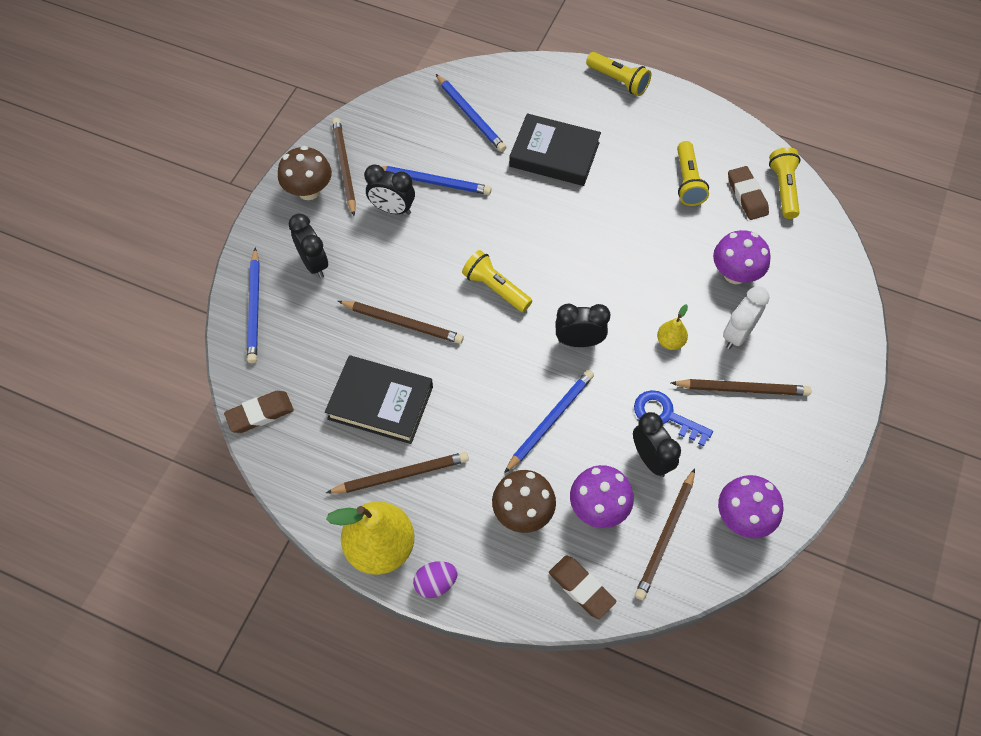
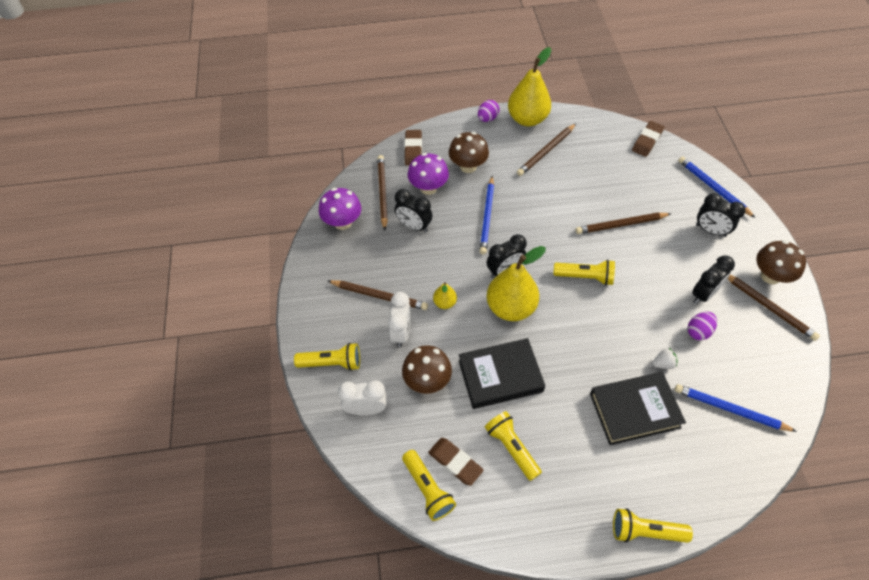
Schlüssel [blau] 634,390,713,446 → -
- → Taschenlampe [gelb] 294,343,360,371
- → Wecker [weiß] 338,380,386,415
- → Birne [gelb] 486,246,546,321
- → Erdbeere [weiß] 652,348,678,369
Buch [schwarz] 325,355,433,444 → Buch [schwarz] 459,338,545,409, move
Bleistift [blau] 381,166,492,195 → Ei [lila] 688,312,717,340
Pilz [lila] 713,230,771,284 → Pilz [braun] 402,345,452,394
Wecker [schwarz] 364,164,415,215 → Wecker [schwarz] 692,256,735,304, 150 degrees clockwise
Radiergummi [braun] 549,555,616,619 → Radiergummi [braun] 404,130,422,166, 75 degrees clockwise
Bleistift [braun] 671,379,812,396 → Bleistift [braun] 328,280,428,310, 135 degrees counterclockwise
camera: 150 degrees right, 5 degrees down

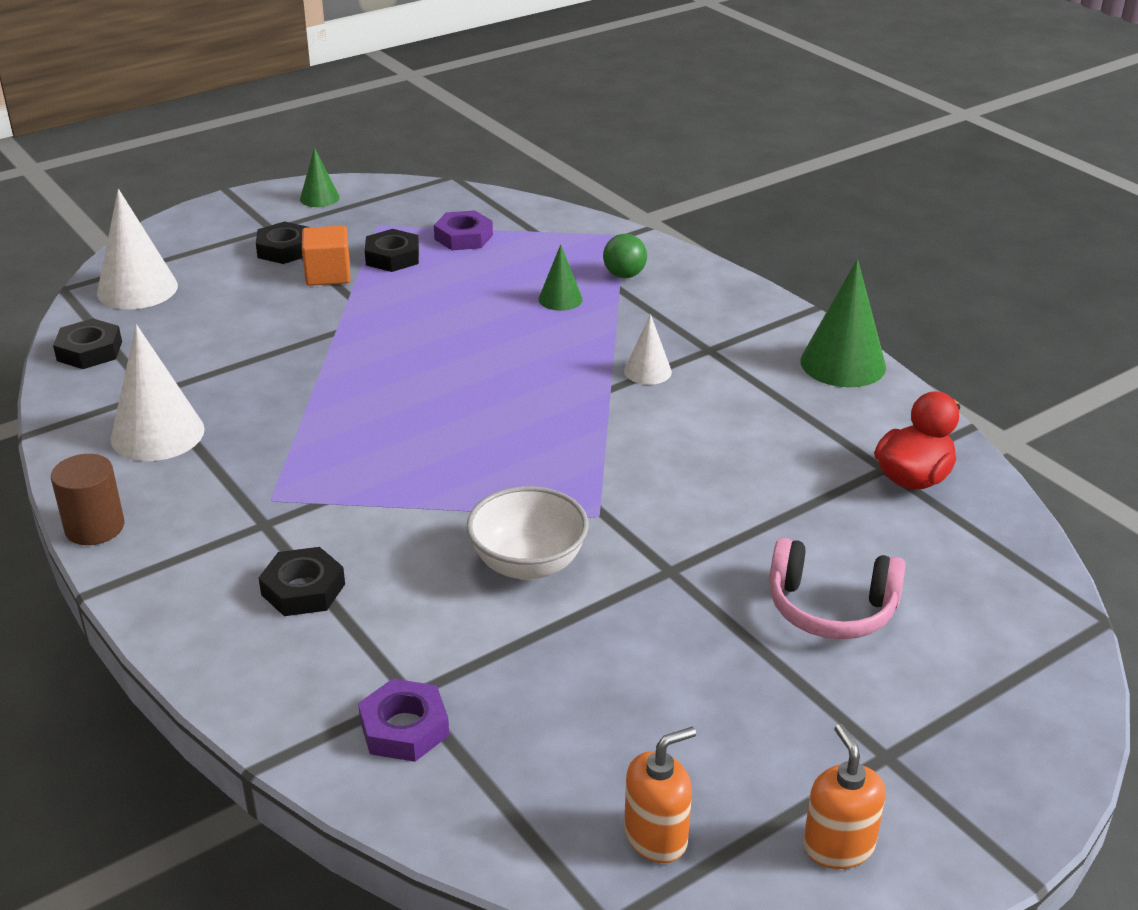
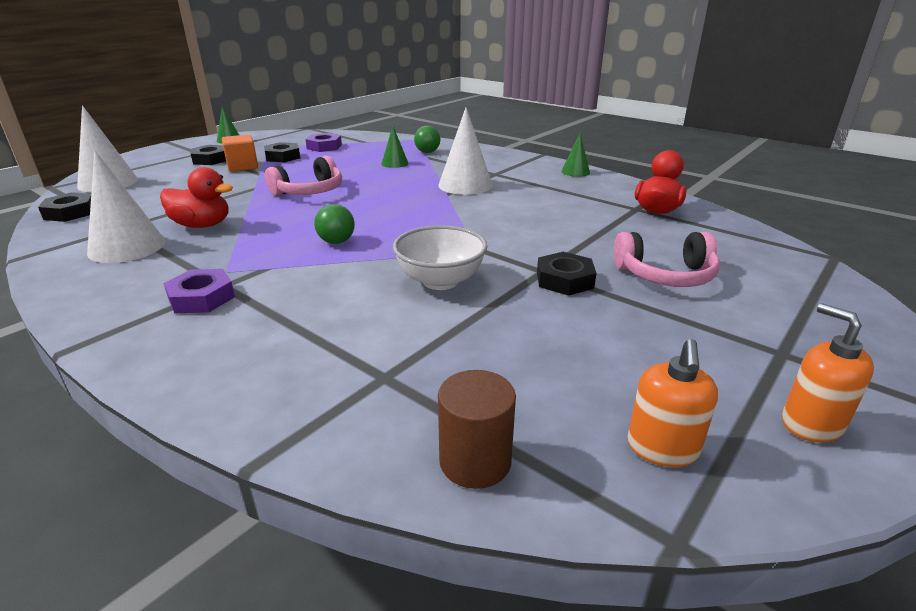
- → Ente [rot] 160,167,233,228
- → Kopfhörer [rosa] 265,156,342,196
- → Ball [grün] 314,204,355,244
Vollzylinder [braun] 51,454,124,545 → Vollzylinder [braun] 438,370,516,489, move
Sechskantmutter [schwarz] 259,547,345,616 → Sechskantmutter [schwarz] 537,252,596,296, move
Sechskantmutter [lila] 358,679,449,762 → Sechskantmutter [lila] 164,269,235,313, move
Seifenspender [orange] 624,727,696,863 → Seifenspender [orange] 627,339,718,467, 150 degrees clockwise
Kegel [weiß] 624,314,672,385 → Kegel [weiß] 438,108,493,195, x1.80
Kegel [grün] 800,259,886,387 → Kegel [grün] 561,133,590,177, x0.56
camera: 15 degrees left, 5 degrees down

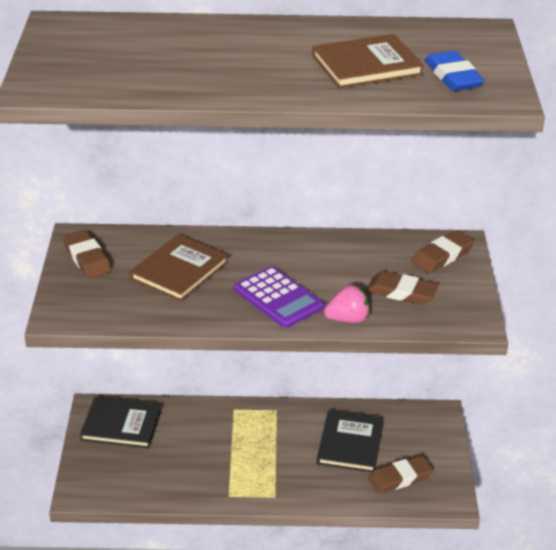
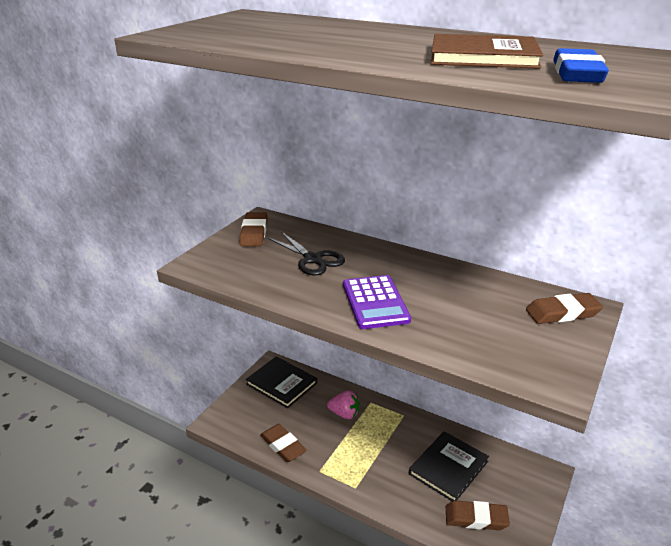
Erdbeere [rosa] 324,285,370,323 → Erdbeere [rosa] 327,391,359,419, move
Radiergummi [braun] 366,271,439,305 → Radiergummi [braun] 260,424,307,462, move
Buch [braun] 130,234,228,301 → Schere [schwarz] 268,232,345,276
camera: 30 degrees right, 5 degrees down

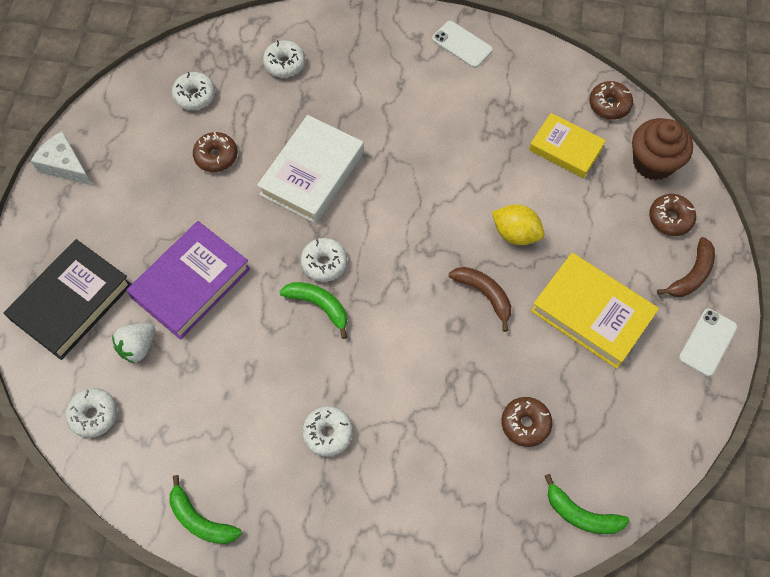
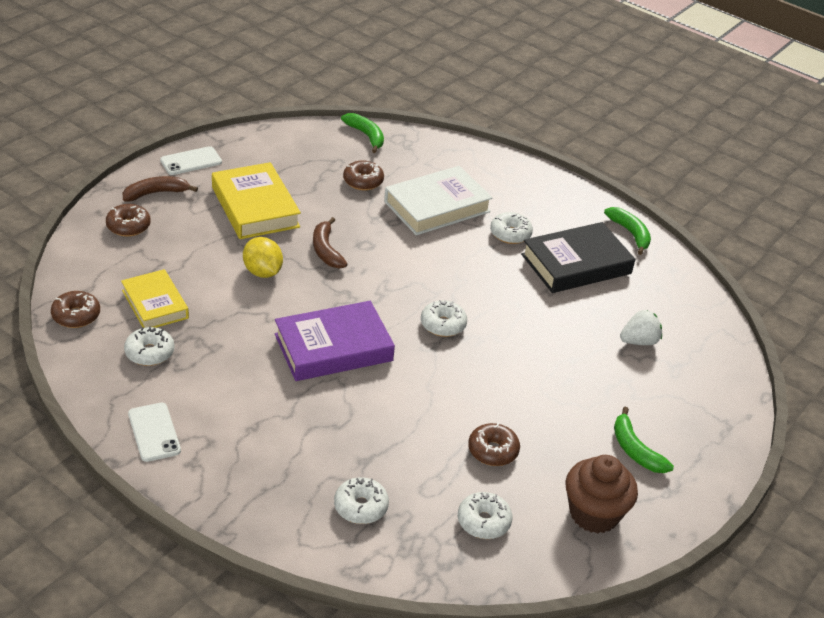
Käse [weiß] 31,131,93,186 → -
Buch [schwarz] 4,239,132,360 → Buch [schwarz] 521,222,635,293, move
Donut [weiß] 66,388,117,438 → Donut [weiß] 124,327,175,366, move
Buch [lila] 126,221,250,340 → Buch [lila] 275,301,395,381, move
Buch [weiß] 257,115,364,223 → Buch [weiß] 384,166,493,236, move
Banane [grün] 279,282,347,339 → Banane [grün] 614,407,674,473, move
Muffin [braun] 632,118,693,180 → Muffin [braun] 565,455,638,533, move
camera: 155 degrees left, 25 degrees down

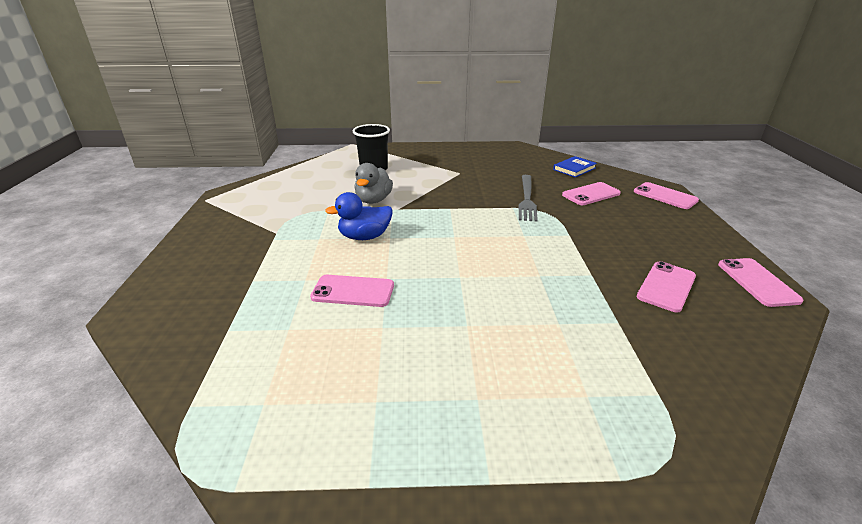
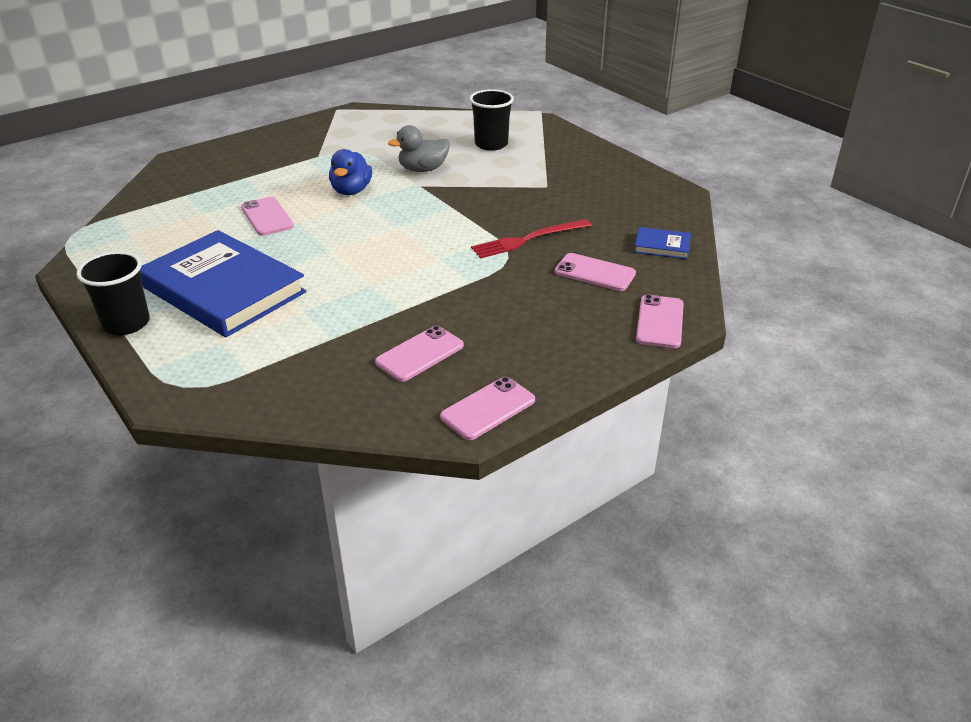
- → Becher [schwarz] 76,251,150,335
- → Buch [blau] 140,230,306,337
Gabel [grau] 519,175,538,222 → Gabel [rot] 471,219,592,258
Ente [blau] 325,192,392,240 → Ente [blau] 329,149,372,195, 120 degrees counterclockwise
Handy [rosa] 637,261,696,312 → Handy [rosa] 375,326,464,382, 45 degrees counterclockwise
camera: 55 degrees right, 5 degrees up

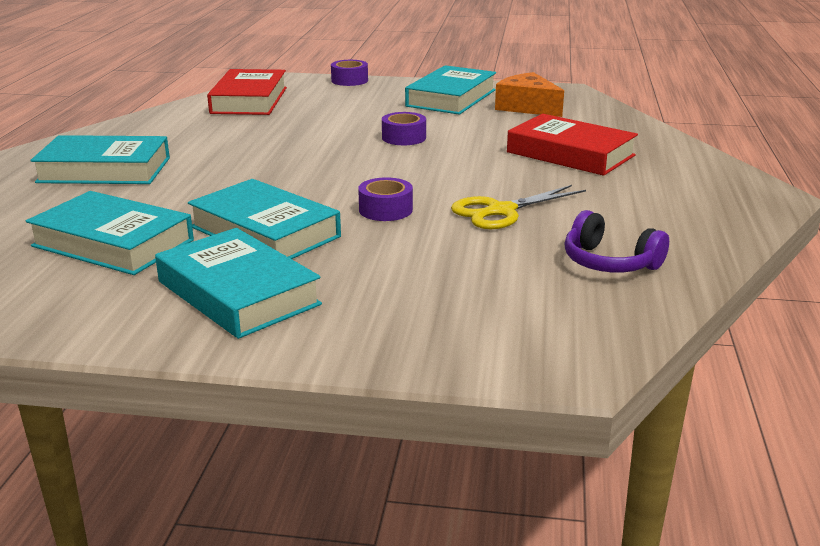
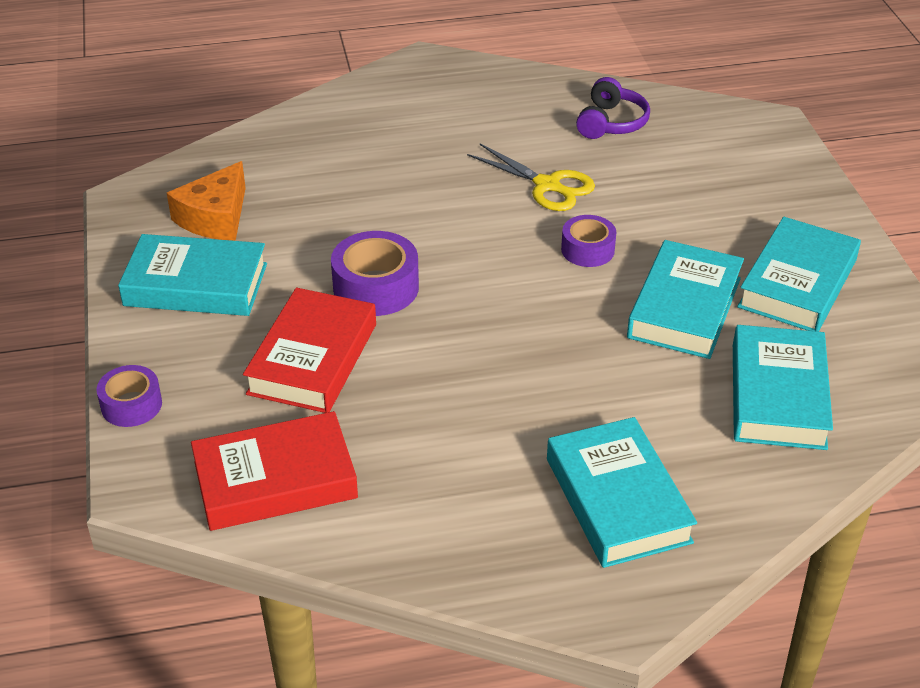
Buch [rot] 507,114,638,176 → Buch [rot] 243,288,376,413, move
Klebeband [lila] 382,112,426,145 → Klebeband [lila] 331,231,419,316, x1.56
camera: 110 degrees left, 15 degrees up

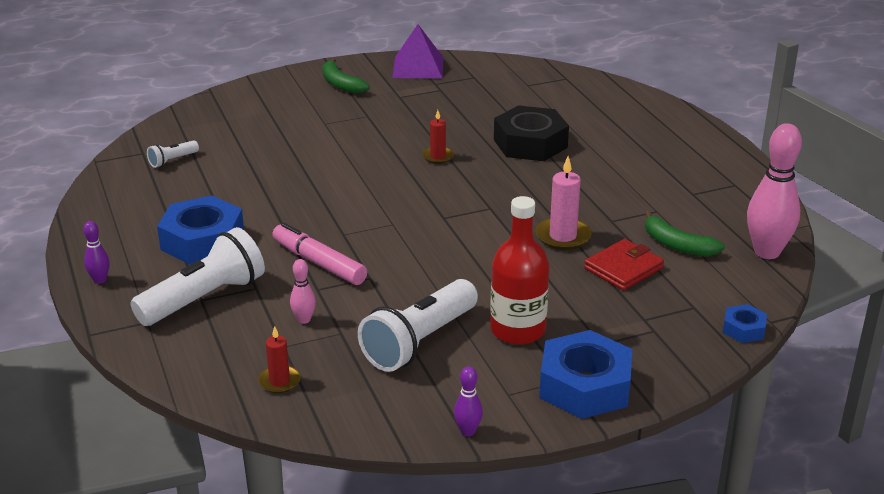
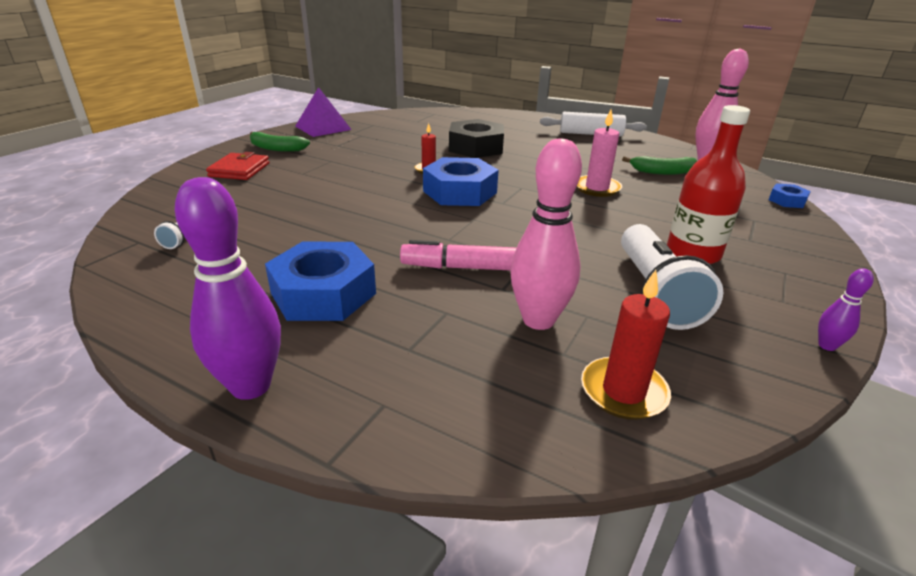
Taschenlampe [weiß] 130,227,265,326 → -
- → Nudelholz [weiß] 540,112,647,136
Sechskantmutter [blau] 539,330,632,419 → Sechskantmutter [blau] 423,157,499,206, move
Geldbörse [rot] 584,239,664,290 → Geldbörse [rot] 206,152,270,180, move
Bowlingkegel [lila] 83,221,110,284 → Bowlingkegel [lila] 175,177,281,400, x2.15
Kerze [rot] 258,326,301,393 → Kerze [rot] 581,270,671,420, x1.57
Bowlingkegel [rosa] 290,259,316,324 → Bowlingkegel [rosa] 510,138,582,330, x2.15
camera: 40 degrees left, 0 degrees up

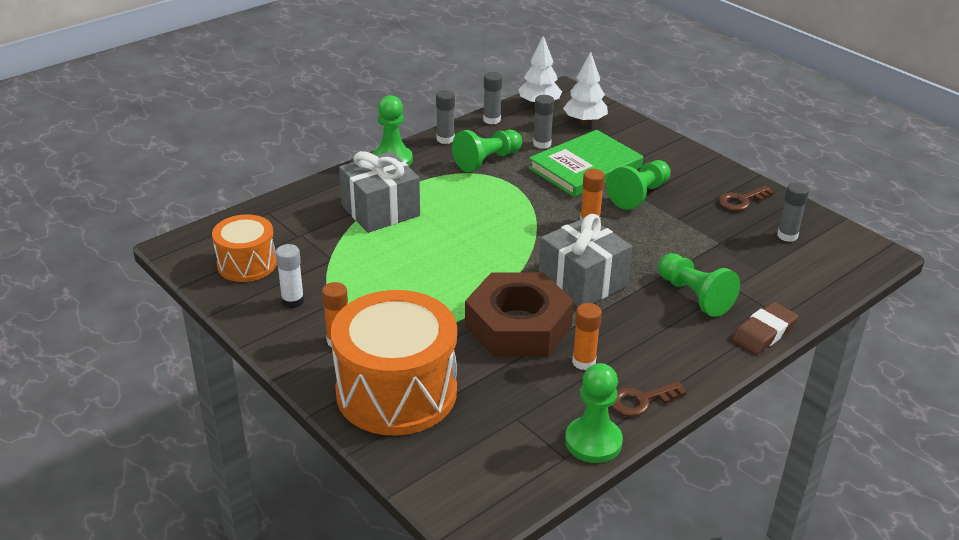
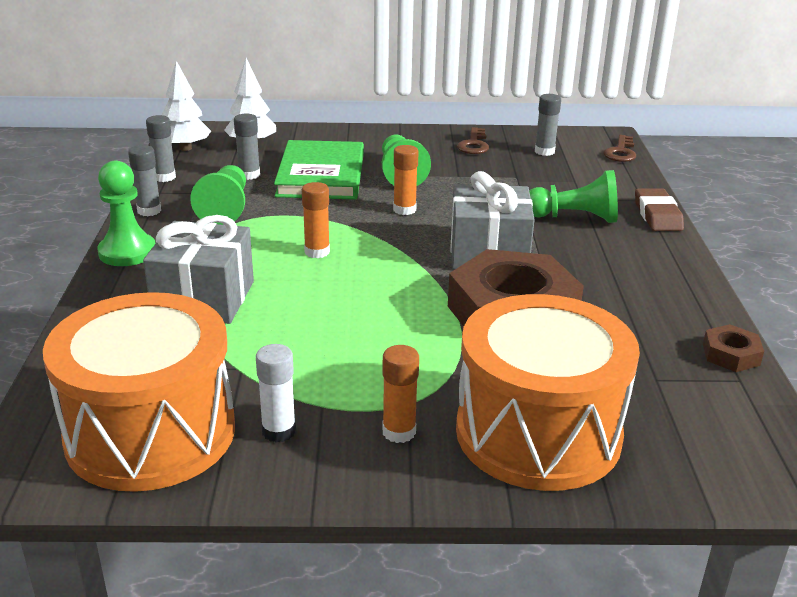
Klebestift [orange] 572,303,602,370 → Klebestift [orange] 302,182,330,258, move
Schlüssel [braun] 611,381,687,417 → Schlüssel [braun] 603,135,636,162, move
Bauer [grün] 565,363,623,463 → Sechskantmutter [braun] 703,324,764,372
Trommel [orange] 212,214,277,282 → Trommel [orange] 43,292,235,492, x1.78
camera: 50 degrees left, 5 degrees down

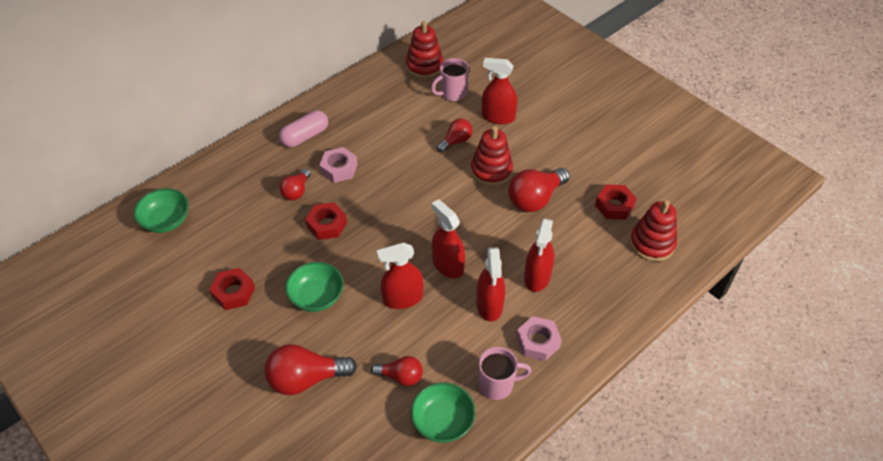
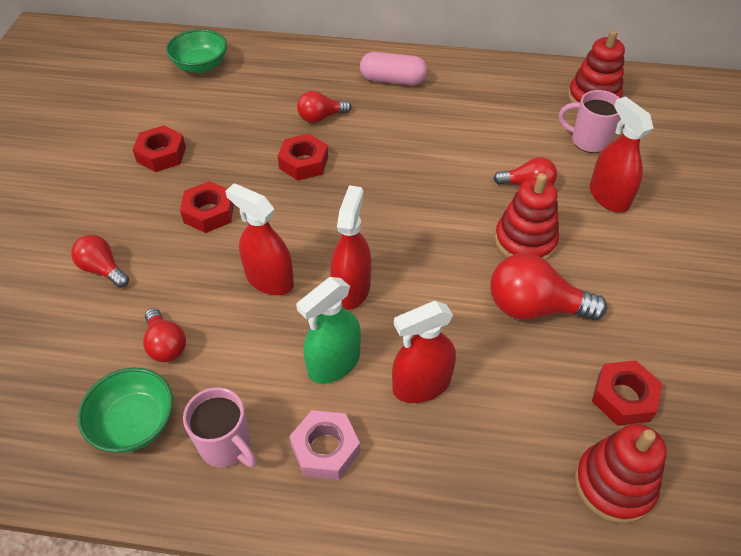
Sechskantmutter [rosa] 319,147,358,183 → -
Schüssel [grün] 285,262,344,312 → Sechskantmutter [rot] 180,181,234,233
Sprühflasche [rot] 476,247,505,322 → Sprühflasche [grün] 296,277,361,384
Glühbirne [rot] 265,344,357,395 → Glühbirne [rot] 71,235,129,288, x0.60
camera: 50 degrees right, 0 degrees up

